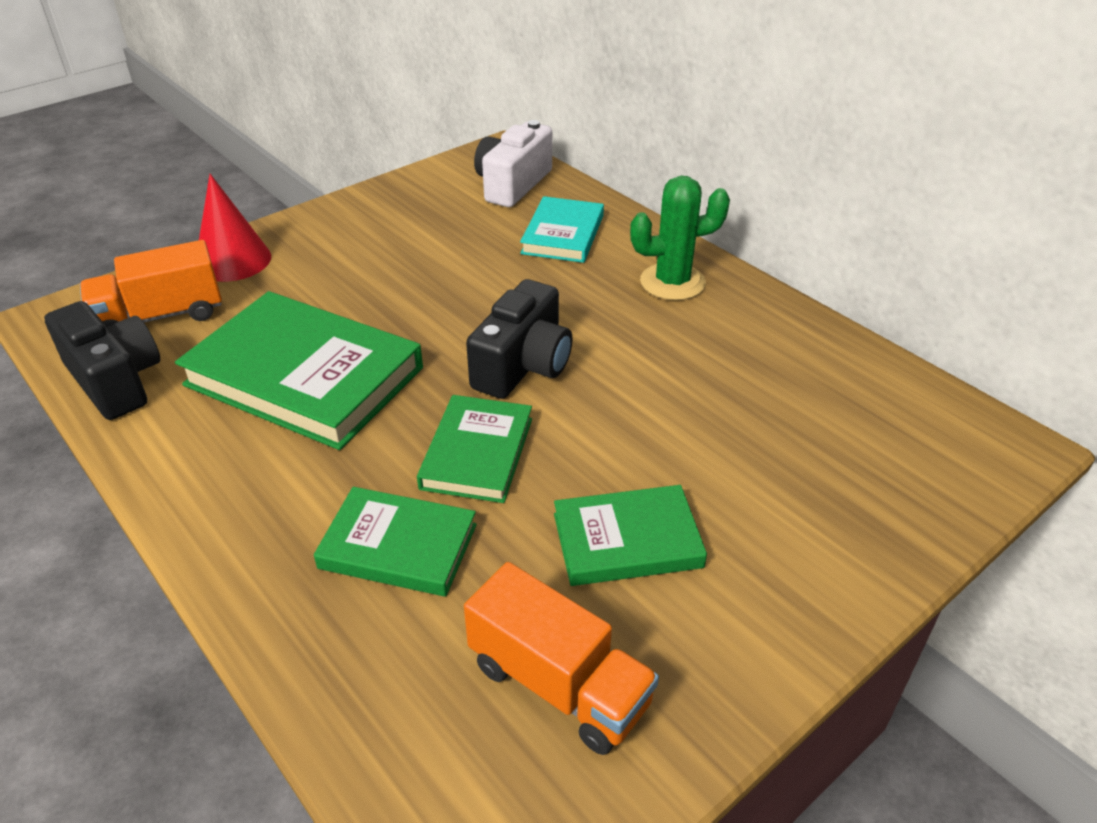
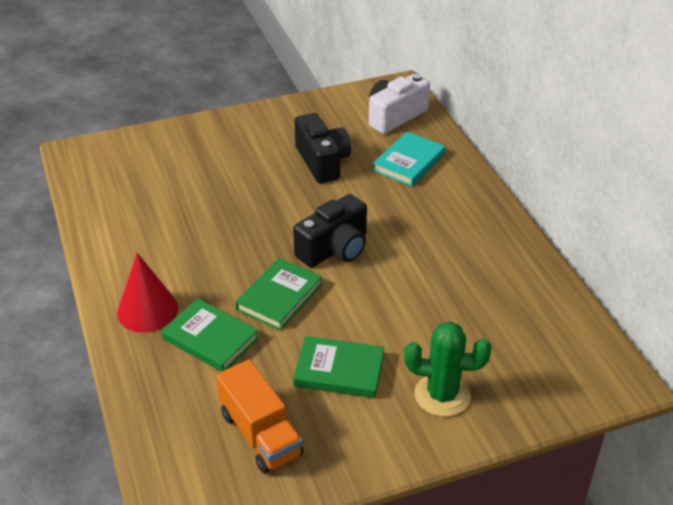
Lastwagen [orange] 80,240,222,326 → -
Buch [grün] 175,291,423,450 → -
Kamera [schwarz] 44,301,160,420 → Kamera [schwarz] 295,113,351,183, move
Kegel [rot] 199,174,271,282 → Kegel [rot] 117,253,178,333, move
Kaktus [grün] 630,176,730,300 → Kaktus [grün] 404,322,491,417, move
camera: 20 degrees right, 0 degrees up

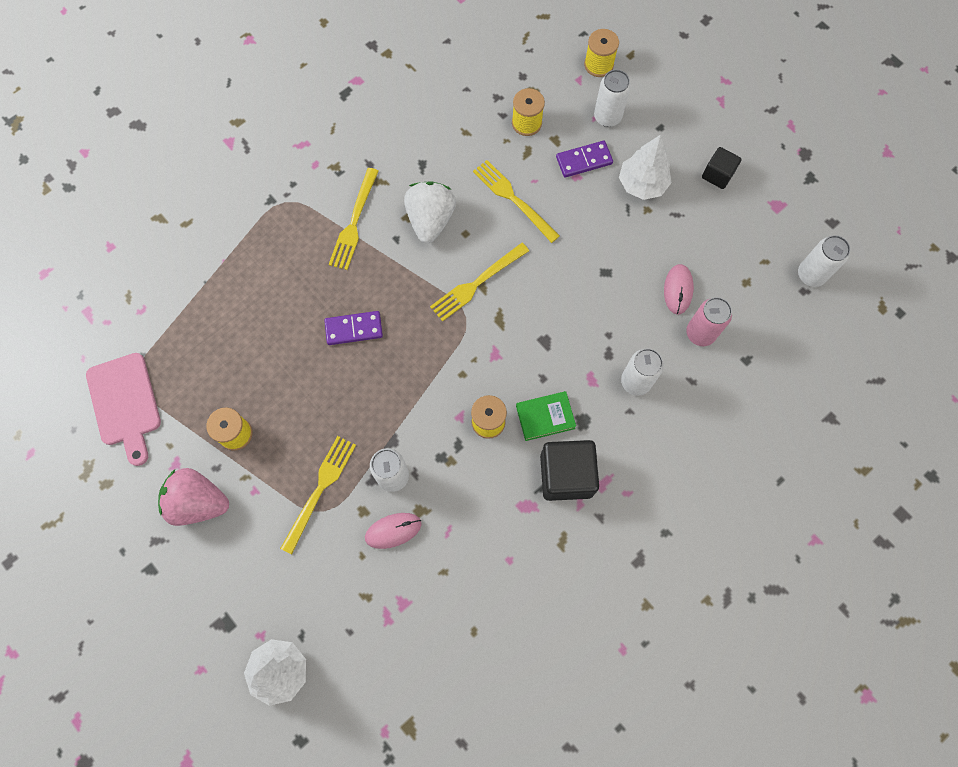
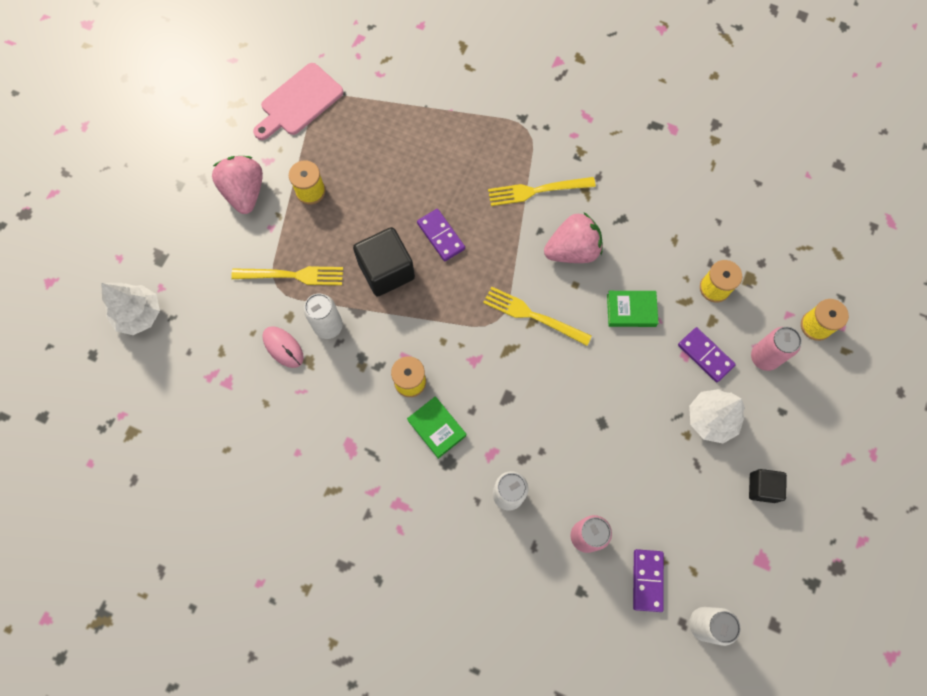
Computermaus [rosa] 664,264,694,315 → -
- → Dominostein [lila] 633,549,664,612
Kubus [schwarz] 540,440,599,501 → Kubus [schwarz] 353,227,415,297, move
Gabel [gelb] 473,160,560,243 → Buch [grün] 607,291,658,327
Erdbeere [weiß] 404,181,456,243 → Erdbeere [rosa] 544,212,603,263
Dose [weiß] 594,70,631,127 → Dose [rosa] 751,327,802,371
camera: 65 degrees right, 0 degrees up

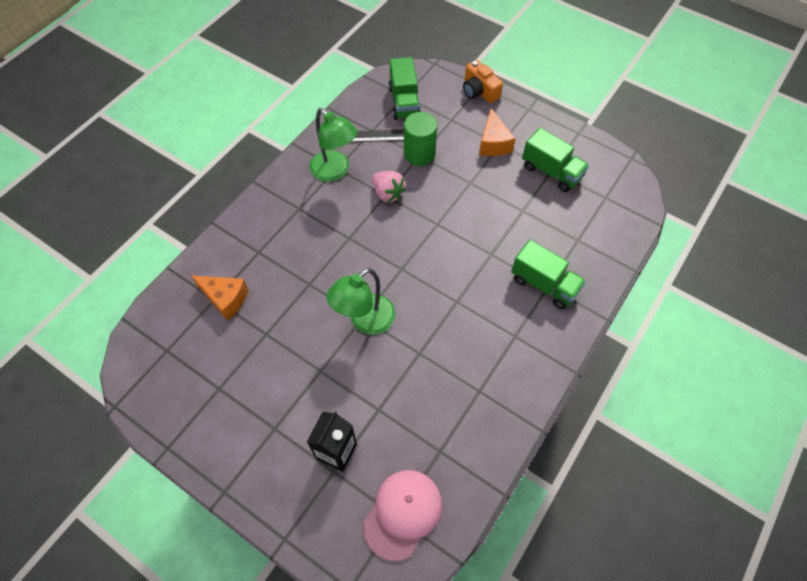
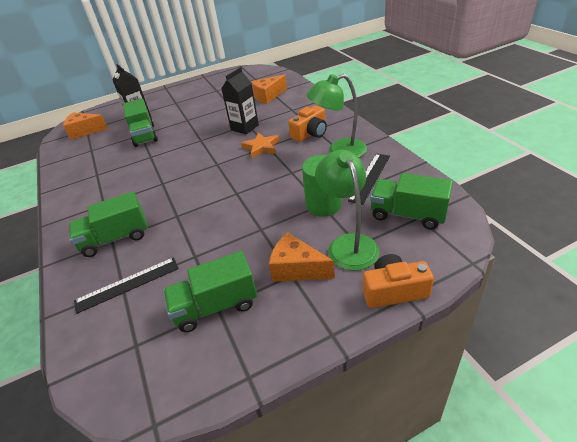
Erdbeere [rosa] 372,171,406,202 → -
- → Lineal [schwarz] 74,257,179,314
- → Lastwagen [grün] 123,98,158,147
- → Getränkekarton [schwarz] 221,67,259,134
- → Stern [orange] 241,132,280,158
- → Kamera [orange] 288,105,327,142
Lampe [grün] 326,268,395,335 → Lampe [grün] 315,150,380,271, move
Kappe [rosa] 363,470,442,561 → Käse [orange] 63,113,108,140
camera: 125 degrees right, 20 degrees down

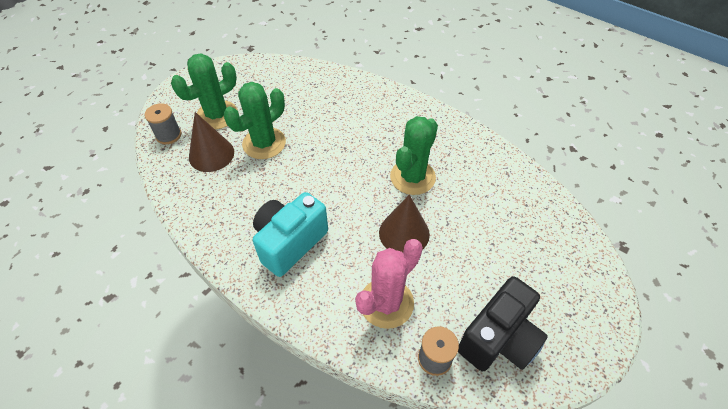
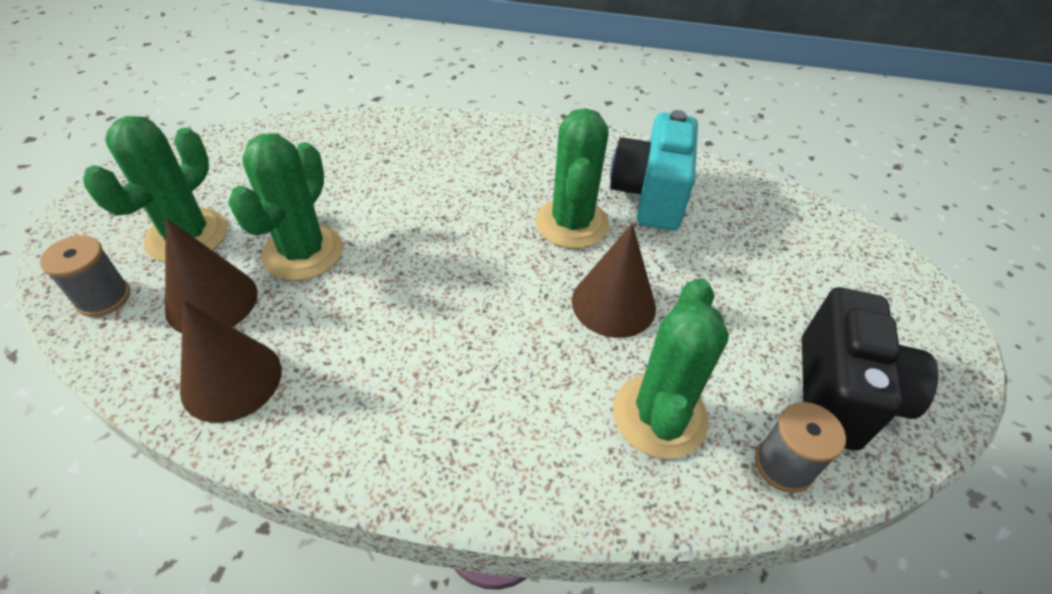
- → Kegel [braun] 180,300,282,423
Kamera [türkis] 253,192,328,277 → Kamera [türkis] 610,110,698,231, move
Kaktus [rosa] 355,239,423,329 → Kaktus [grün] 613,278,729,459
camera: 30 degrees left, 5 degrees down

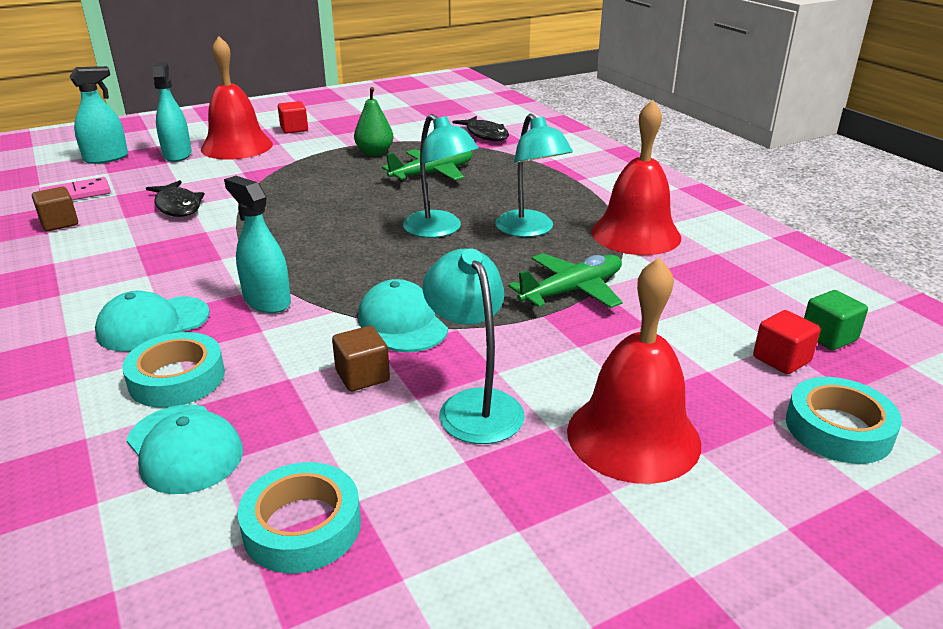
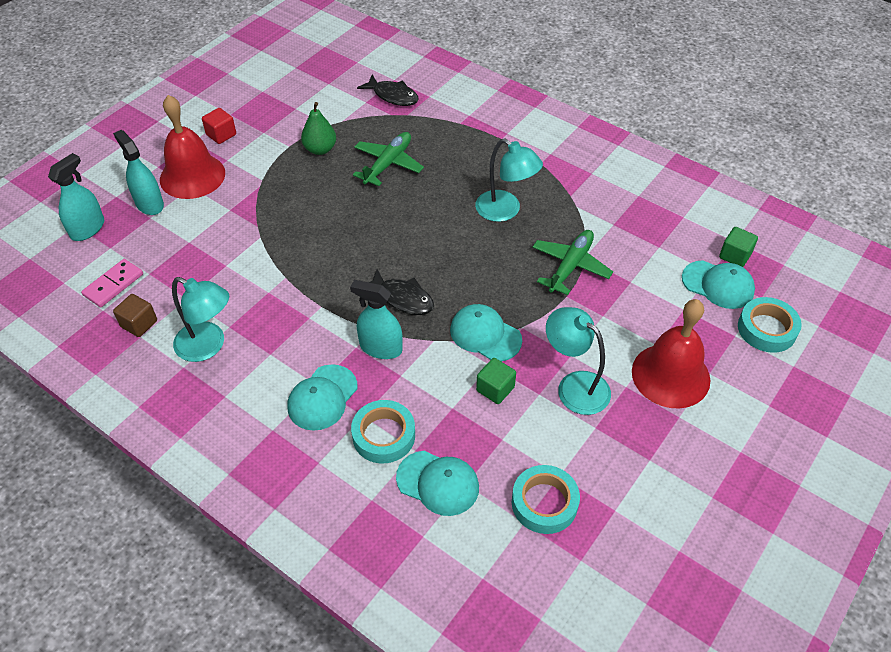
Glocke [rot] 591,99,681,255 → -
Fisch [schwarz] 146,180,205,217 → Fisch [schwarz] 369,269,434,315, move
Lampe [türkis] 403,114,478,238 → Lampe [türkis] 172,277,229,362, move
Kubus [rot] 753,310,821,374 → Kappe [türkis] 682,260,755,309
Kubus [braun] 332,326,390,391 → Kubus [grün] 476,358,516,404
camera: 25 degrees left, 20 degrees up

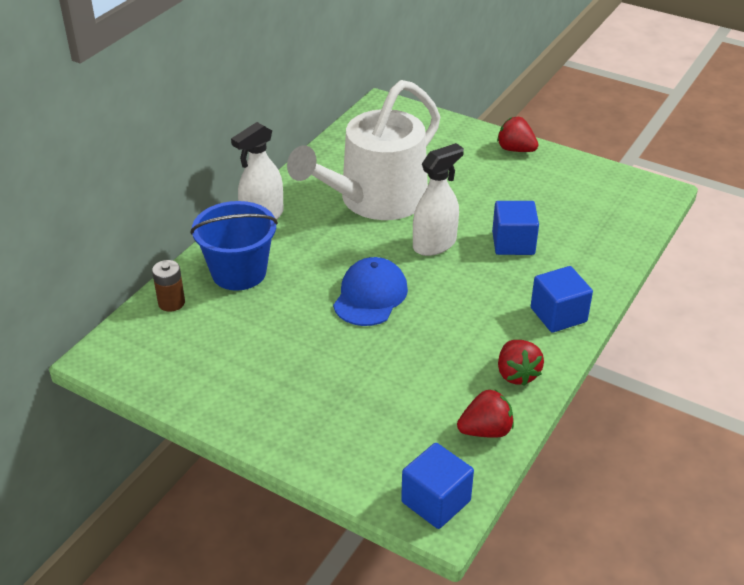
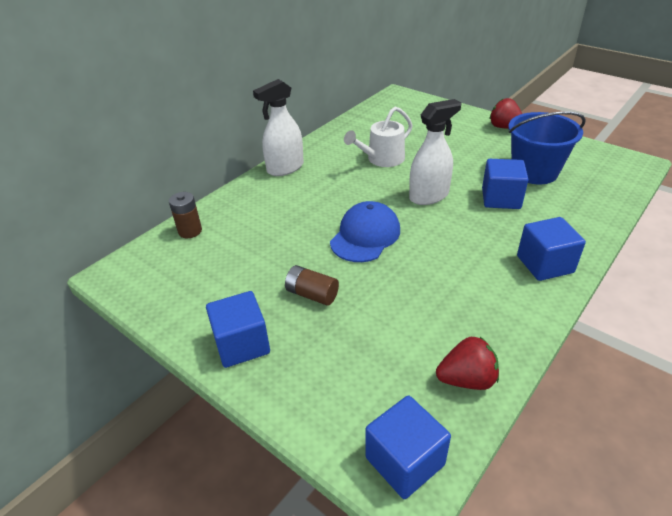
Erdbeere [rot] 498,340,544,386 → -
- → Kubus [blau] 206,291,270,368
- → Batterie [braun] 285,265,339,306
Eimer [blau] 190,201,278,291 → Eimer [blau] 508,111,586,184, move
Gießkanne [weiß] 287,80,440,220 → Gießkanne [weiß] 344,107,413,167, x0.50
camera: 10 degrees right, 0 degrees up

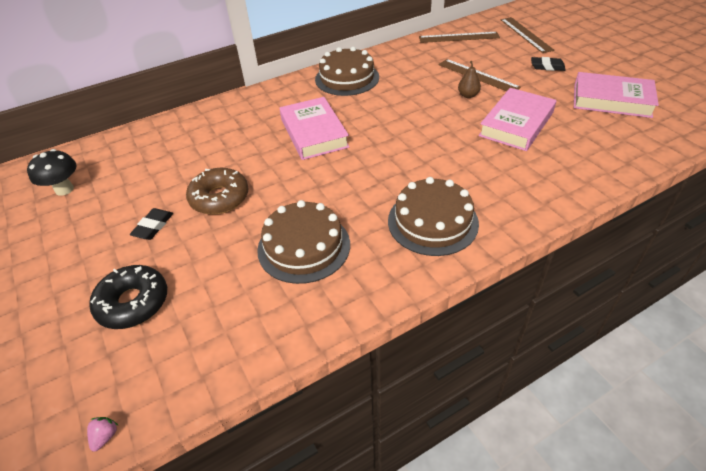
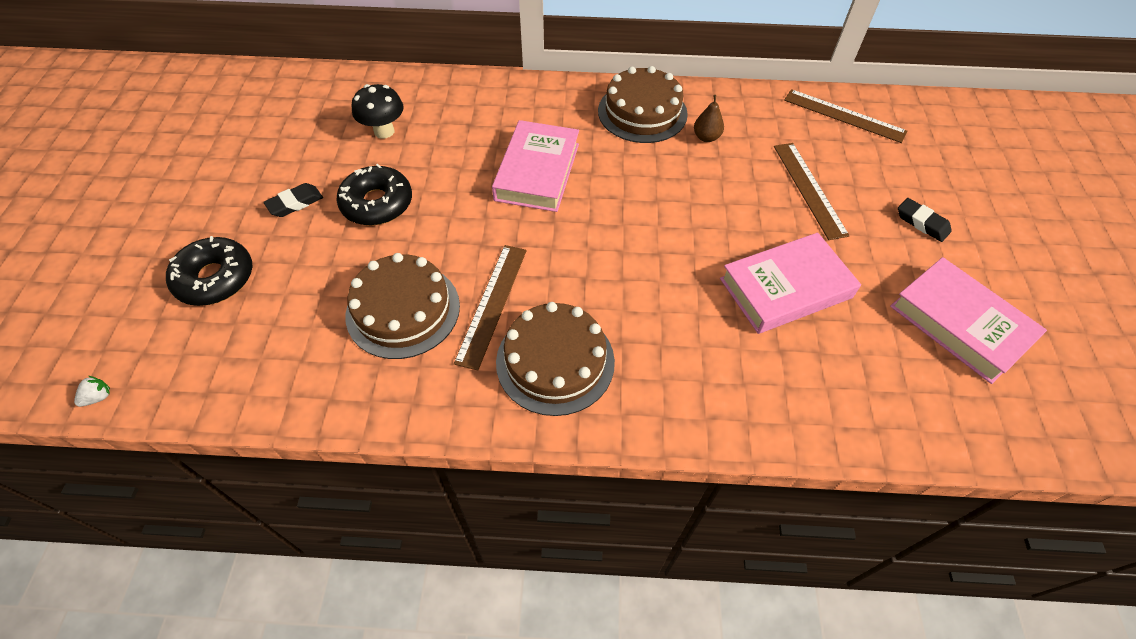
Pilz [schwarz] 27,149,77,196 → Pilz [schwarz] 352,84,404,139, move
Birne [braun] 458,61,481,98 → Birne [braun] 694,95,724,142, move
Lineal [braun] 501,17,554,53 → Lineal [braun] 454,245,527,371, move
Erdbeere [rosa] 87,417,118,451 → Erdbeere [weiß] 74,376,110,407
Donut [braun] 186,168,249,215 → Donut [schwarz] 337,164,412,226
camera: 30 degrees right, 10 degrees up

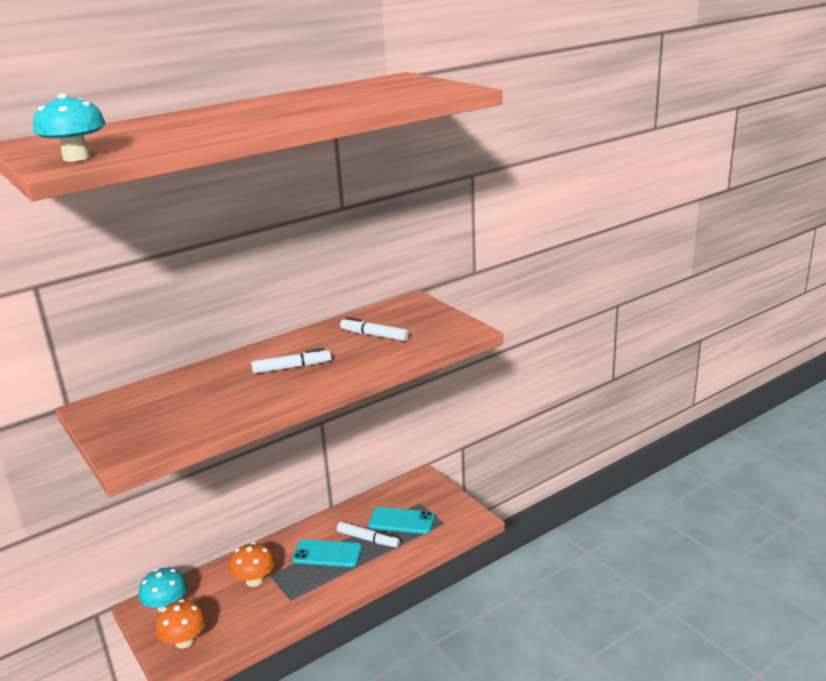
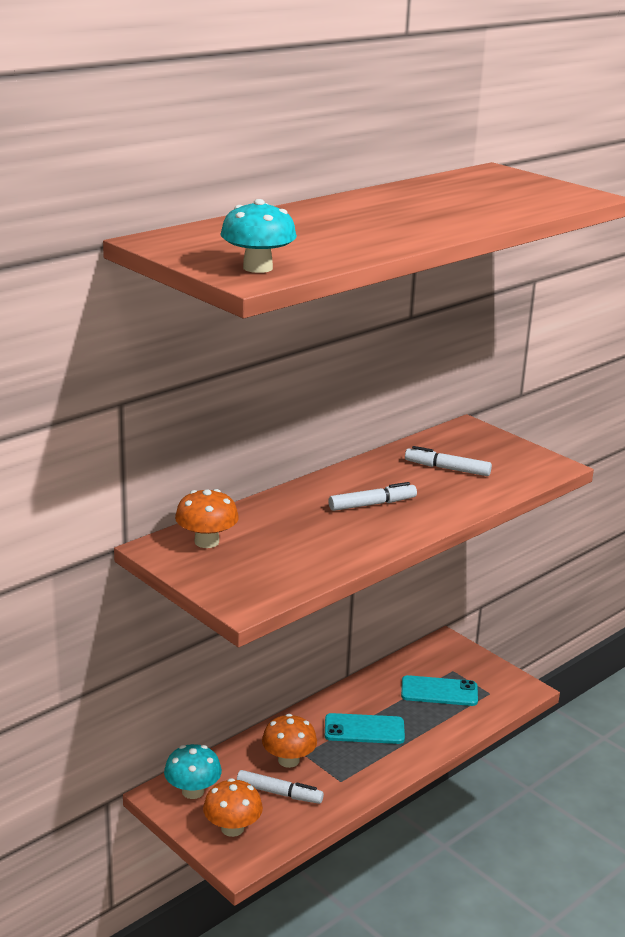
- → Pilz [orange] 175,489,239,548
Filzstift [weiß] 337,522,400,547 → Filzstift [weiß] 237,770,324,804, move
camera: 10 degrees left, 0 degrees up

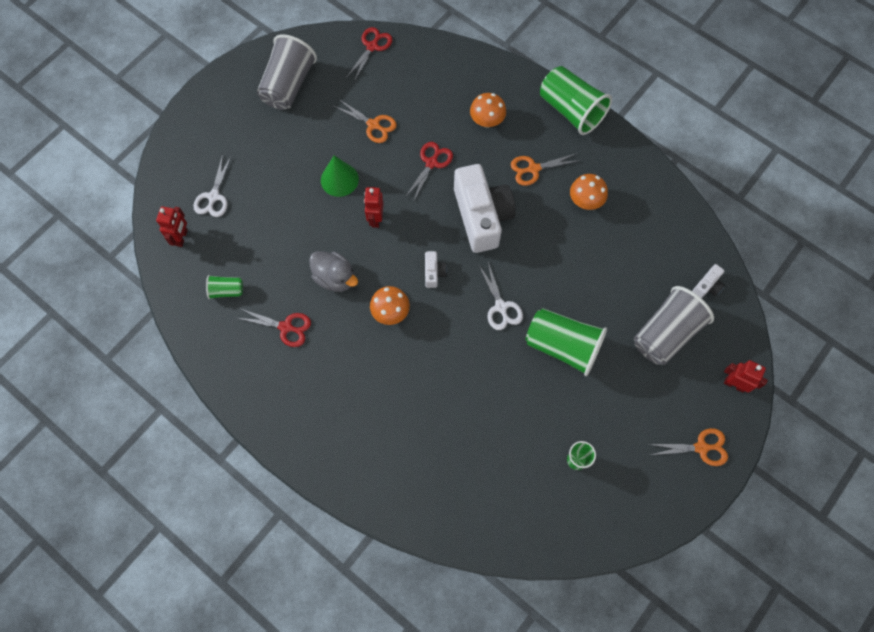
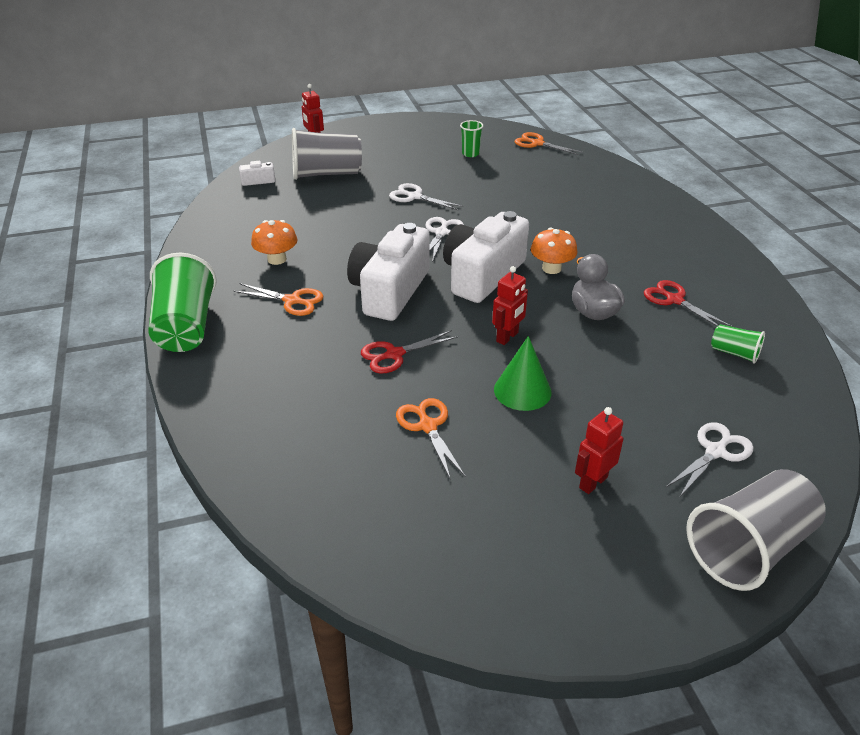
Schere [rot] 346,27,392,81 → -
Pilz [orange] 470,93,506,127 → -
Roboter [rot] 156,206,188,247 → Roboter [rot] 575,407,624,494, move
Becher [grau] 257,34,317,110 → Becher [grau] 686,469,826,591, move
Schere [orange] 648,428,728,466 → Schere [orange] 515,132,582,155, move
Becher [grün] 525,308,607,376 → Schere [weiß] 389,183,464,210
Kamera [weiß] 425,251,447,288 → Kamera [weiß] 443,211,529,303, x2.39
camera: 145 degrees left, 30 degrees down

